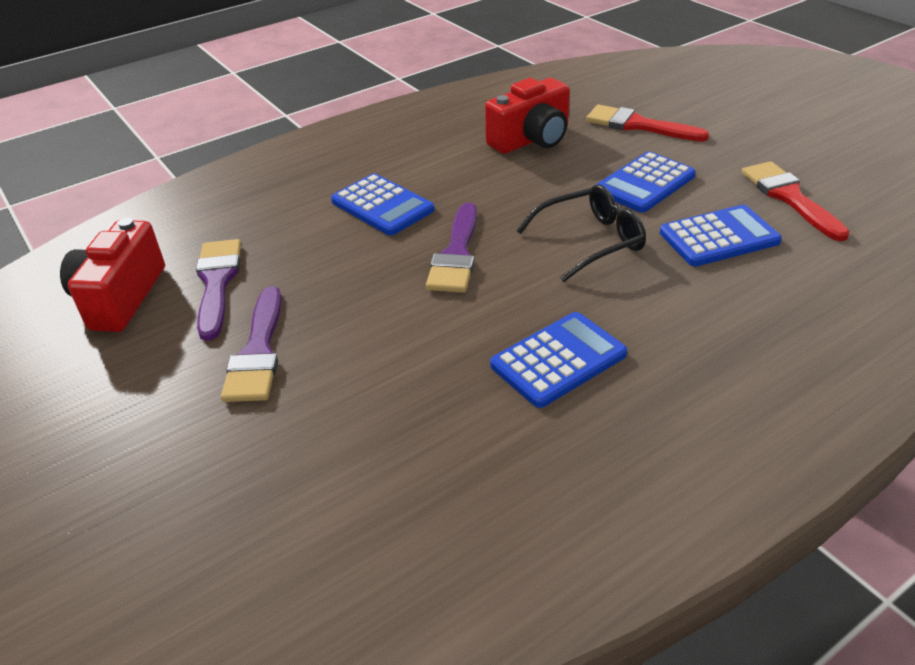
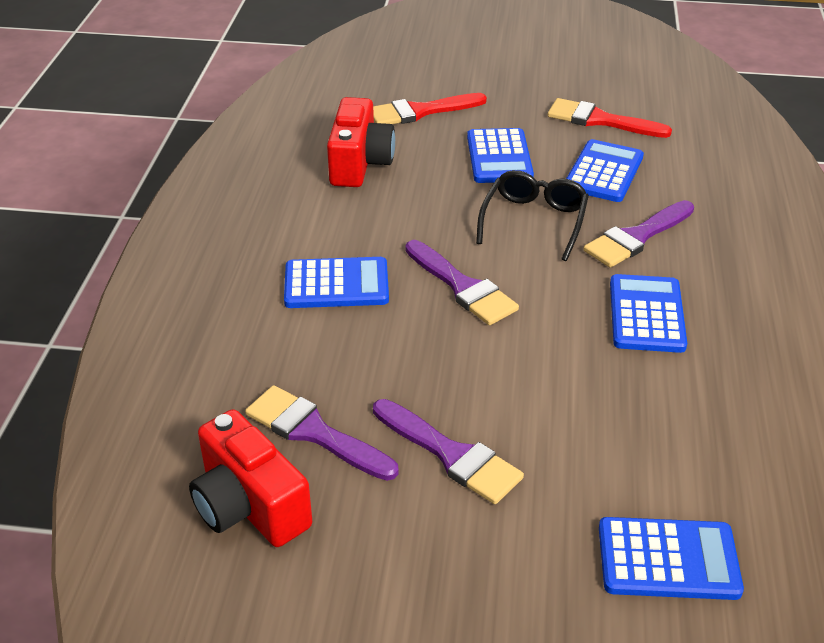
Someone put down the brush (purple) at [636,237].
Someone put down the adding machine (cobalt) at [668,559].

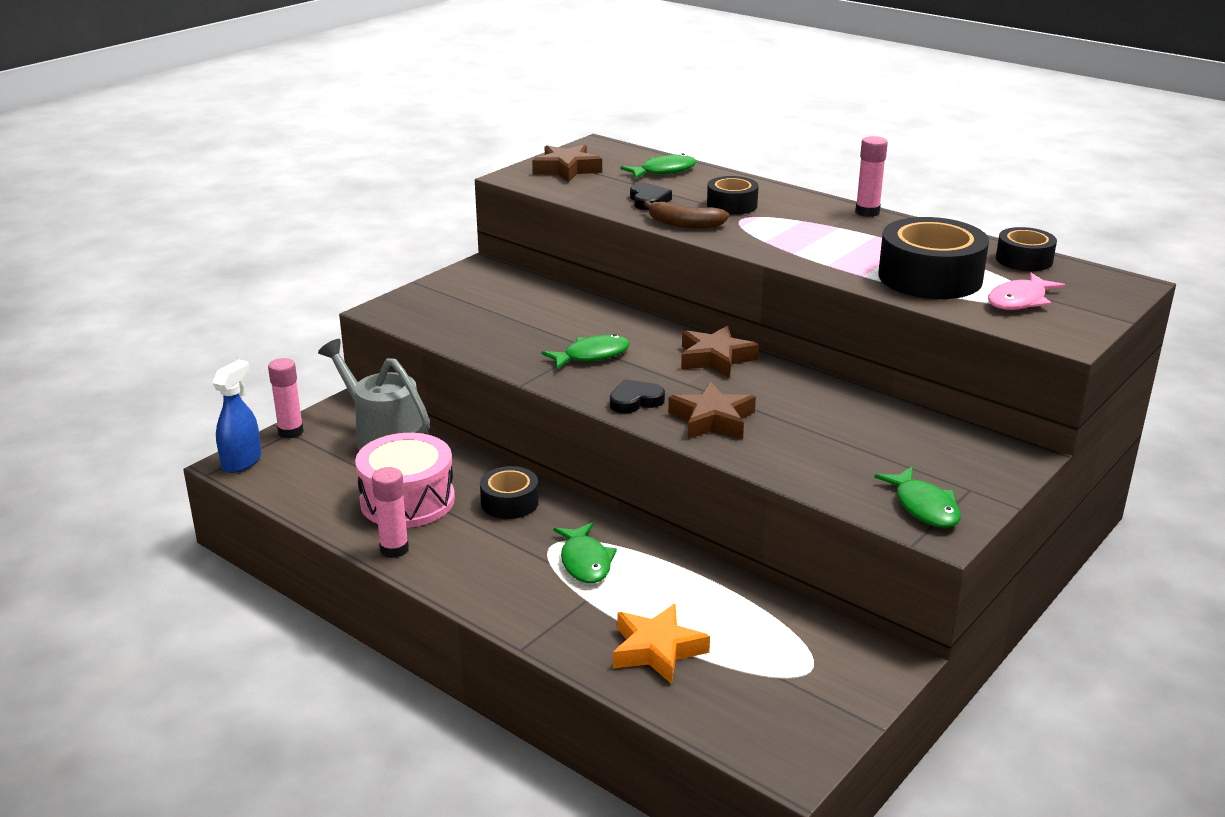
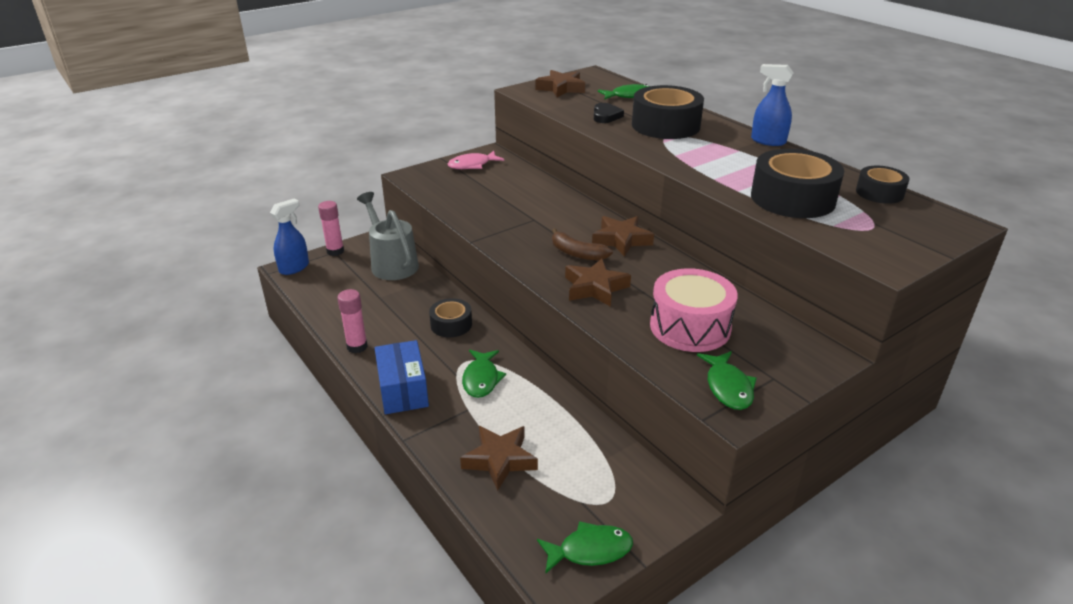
Someone put down the package (cobalt) at [403,390].
Someone carried the toy fish (rose-pink) from [1019,300] to [472,165].
Someone repainted the five-pointed star (bright orange) at [657,650], which became the five-pointed star (russet) at [500,460].
Someone carried the toy fish (green) from [591,355] to [590,550].
Someone carried the banana (russet) from [684,224] to [577,253].
Someone scaled the roll of tape (black) at [732,205] by 1.80.
Someone carried the toy drum (rose-pink) from [407,501] to [690,327].
Someone swapped the glue stick (rose-pink) at [867,212] for the spray cleaner (cobalt) at [768,141].
Someone took away the heart shape (black) at [635,401].

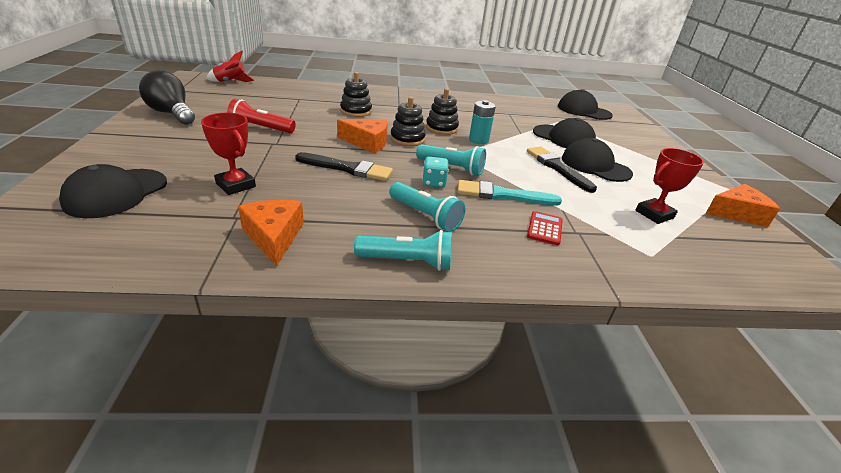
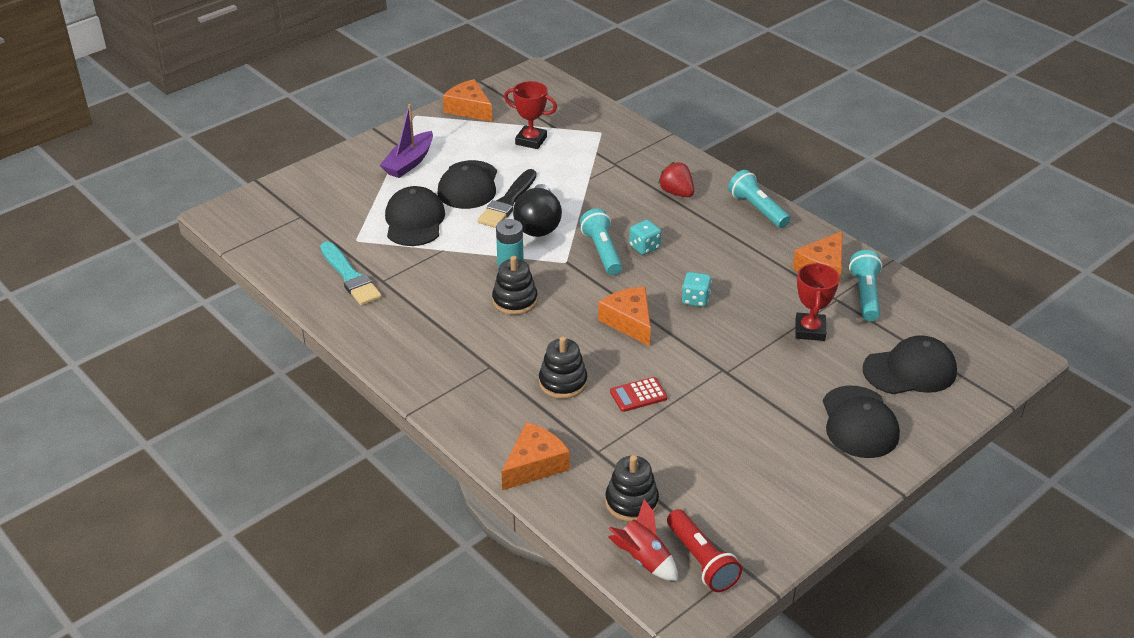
Someone carried the brush (turquoise) from [502,195] to [350,277].
Someone put down the toy boat (purple) at [409,162].
Someone put down the piece of cheese (bright orange) at [534,465].
Someone carried the bulb (black) from [172,114] to [538,224].
Someone carried the ring stacker (black) from [407,139] to [631,502].
Someone carried the adding machine (scarlet) from [544,228] to [638,395].
Someone put down the toy strawberry (scarlet) at [676,193].
Someone carried the torch (scarlet) from [261,128] to [701,561].
Someone swapped the brush (black) at [347,168] for the dice (turquoise) at [695,299].
Someone carried the baseball cap (black) from [583,111] to [859,422].
Someone carried the torch (turquoise) from [425,216] to [865,295].

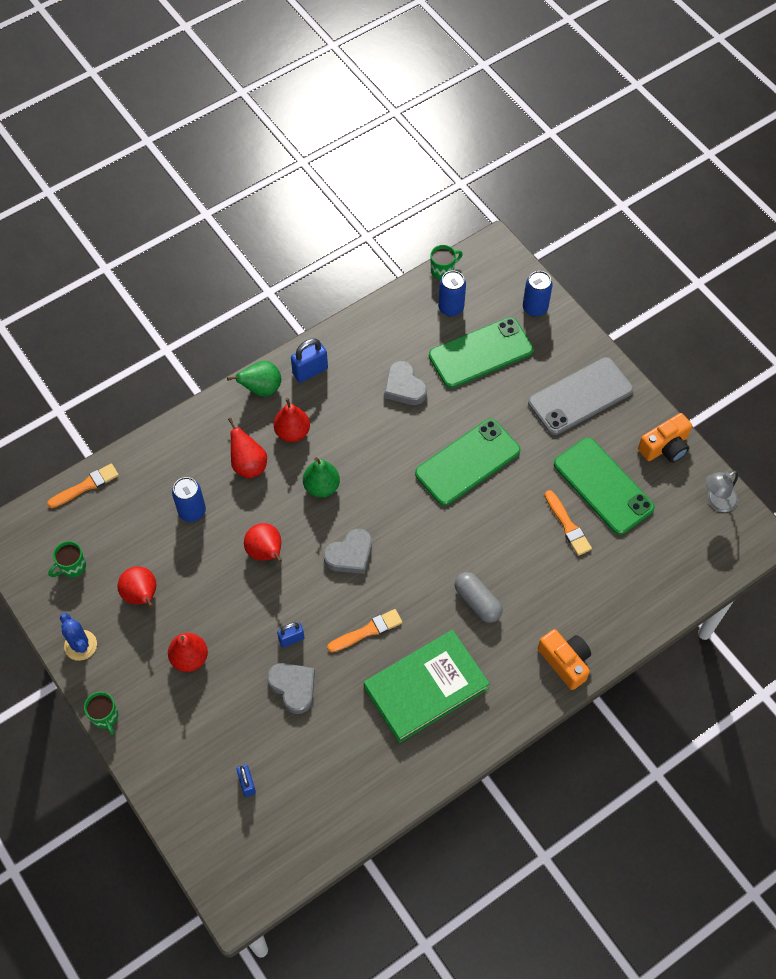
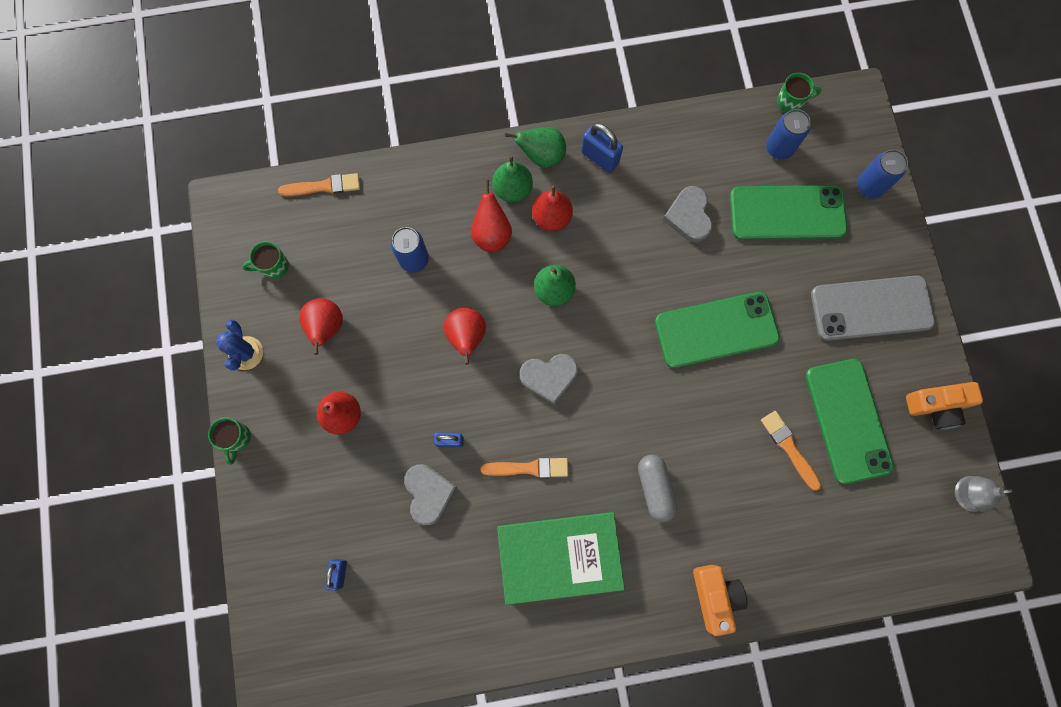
Someone put down the toy pear (green) at [513,189].
Someone rotated the small lock (cobalt) at [310,371] by 45 degrees clockwise.
Someone rotated the brush (bright orange) at [568,525] by 150 degrees clockwise.

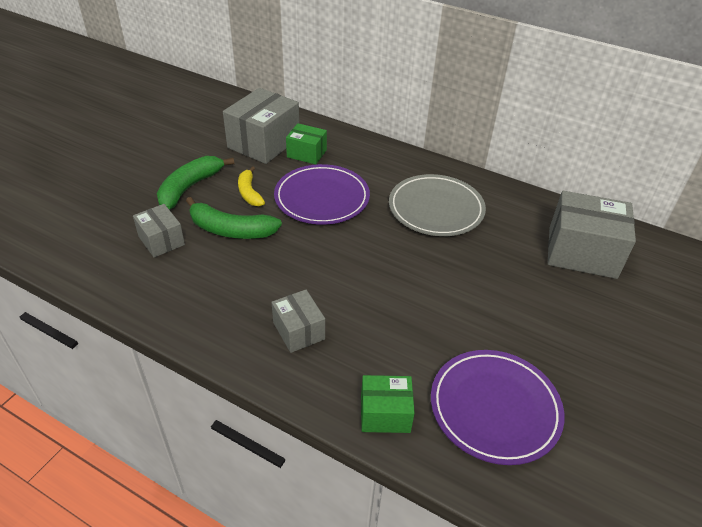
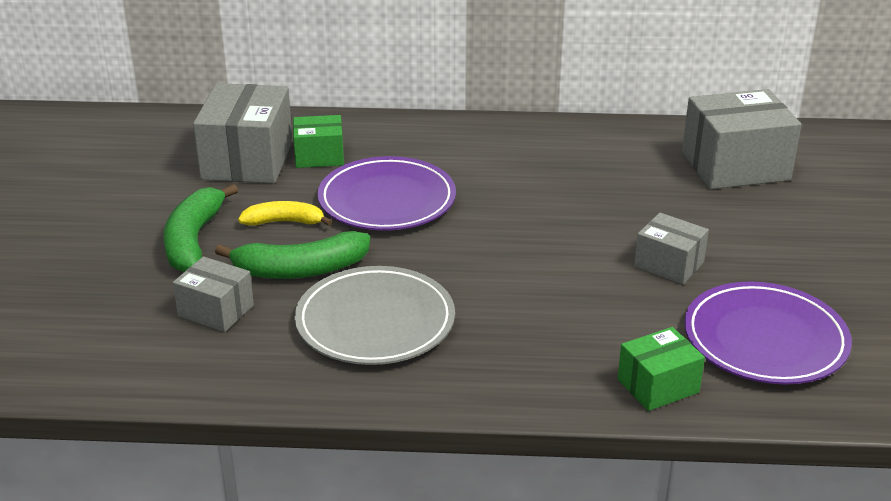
Someone rotated the banana (golden) at [249,193] by 135 degrees clockwise.
Someone carried the plate (ash-grey) from [436,209] to [375,322].
Someone carried the package (ash-grey) from [299,331] to [669,264].

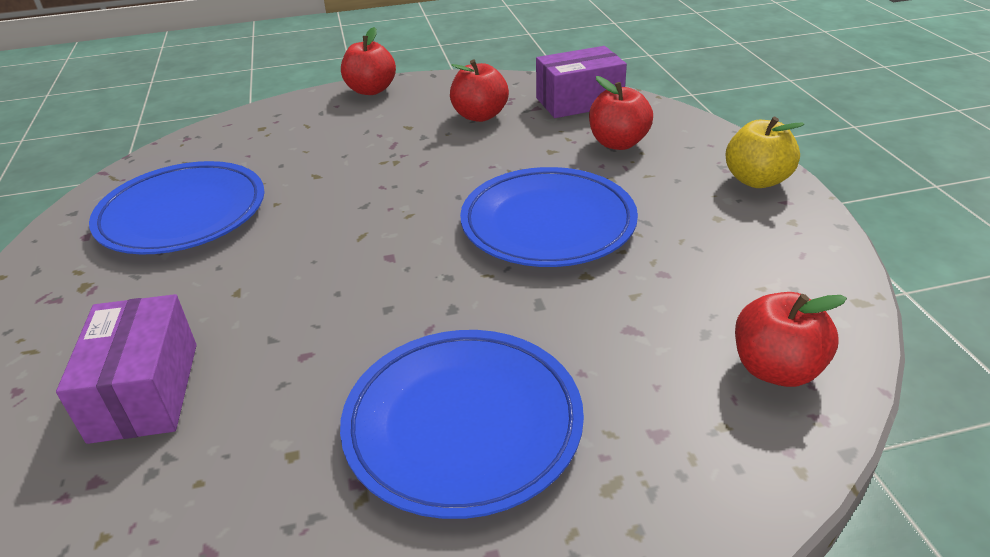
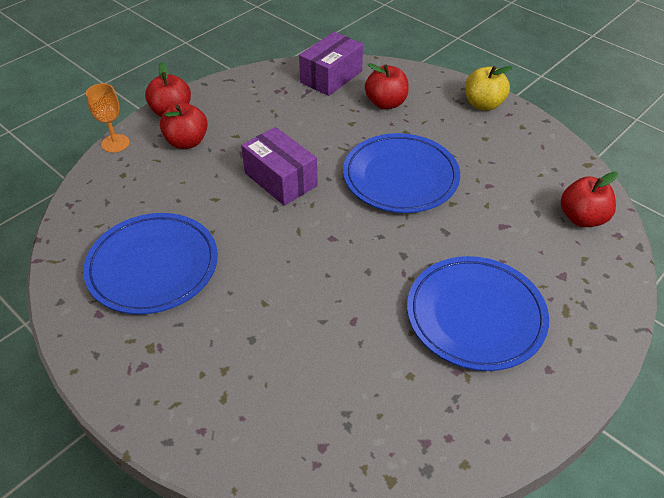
Someone put down the chalice (bright orange) at [115,143].
Someone carried the apple fruit (scarlet) from [480,116] to [187,142].
Someone carried the package (purple) from [145,391] to [280,179].

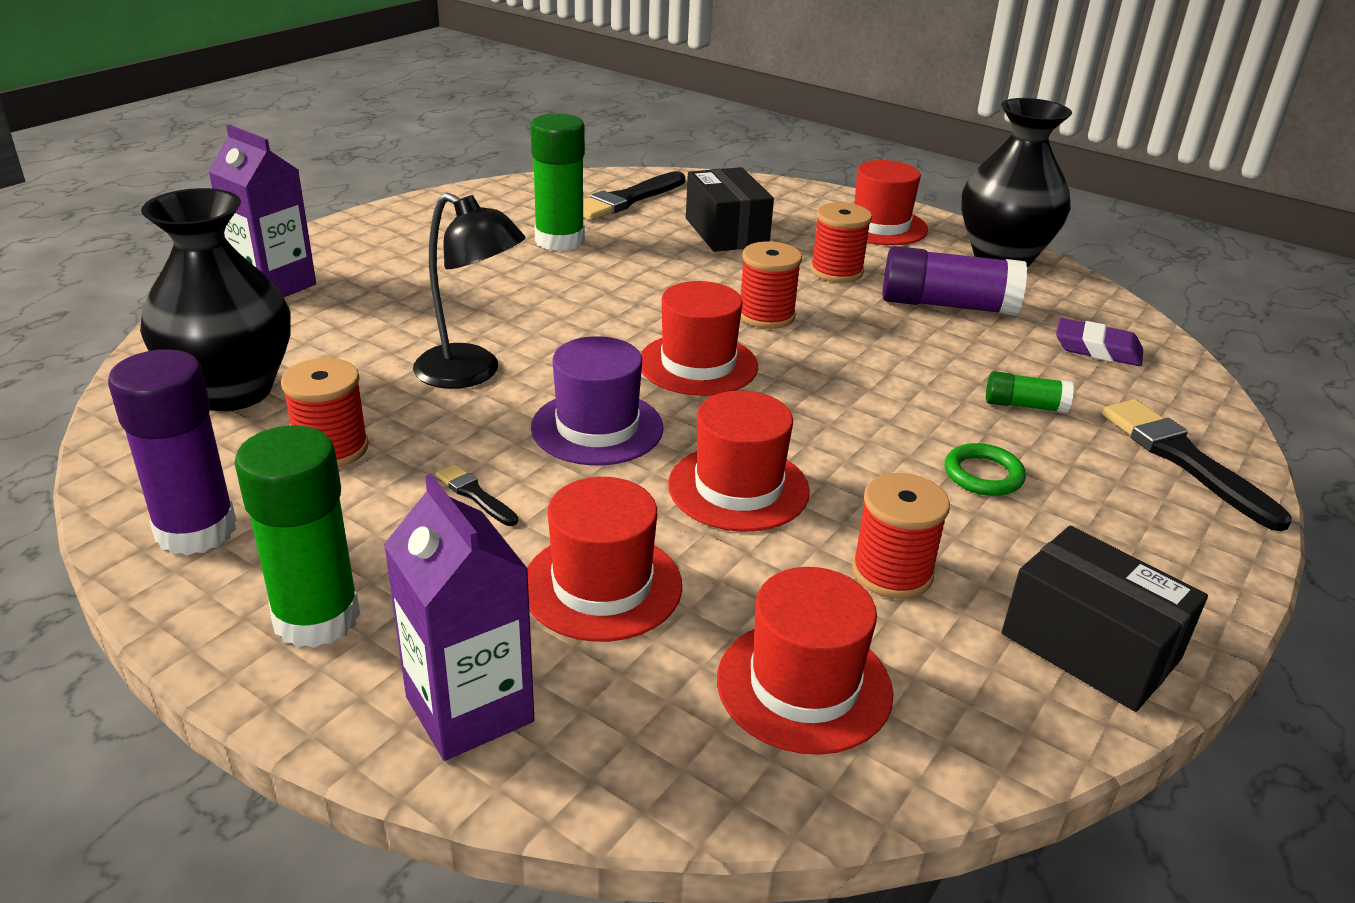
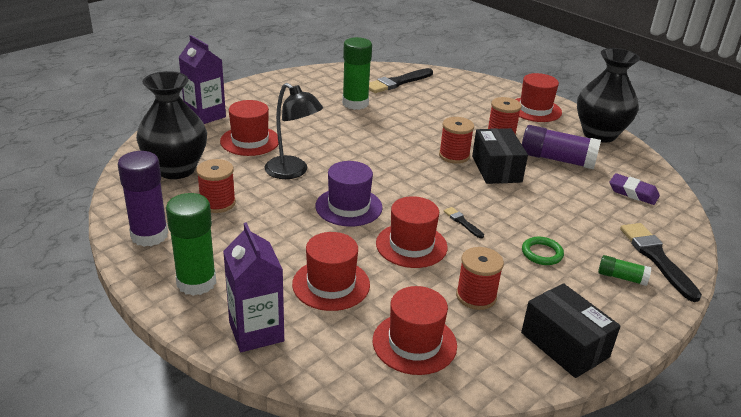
Someone carried the tall hat (scarlet) from [698,364] to [250,141].
Someone carried the brush (black) from [475,495] to [462,222].
Someone carried the package (black) from [726,232] to [496,169].
Someone carried the glue stick (green) from [1025,406] to [621,277].

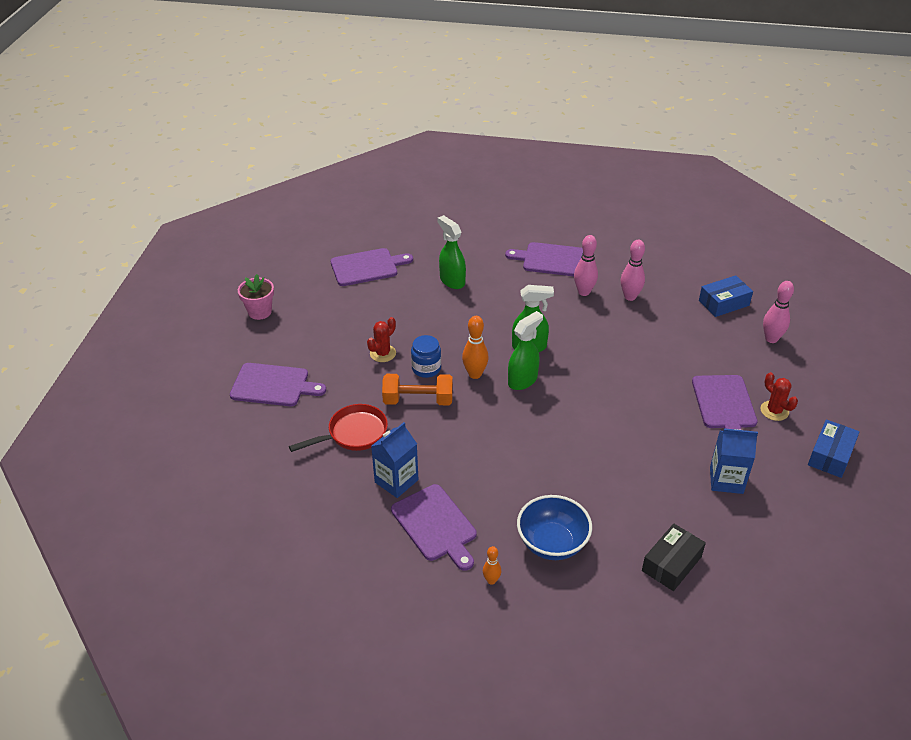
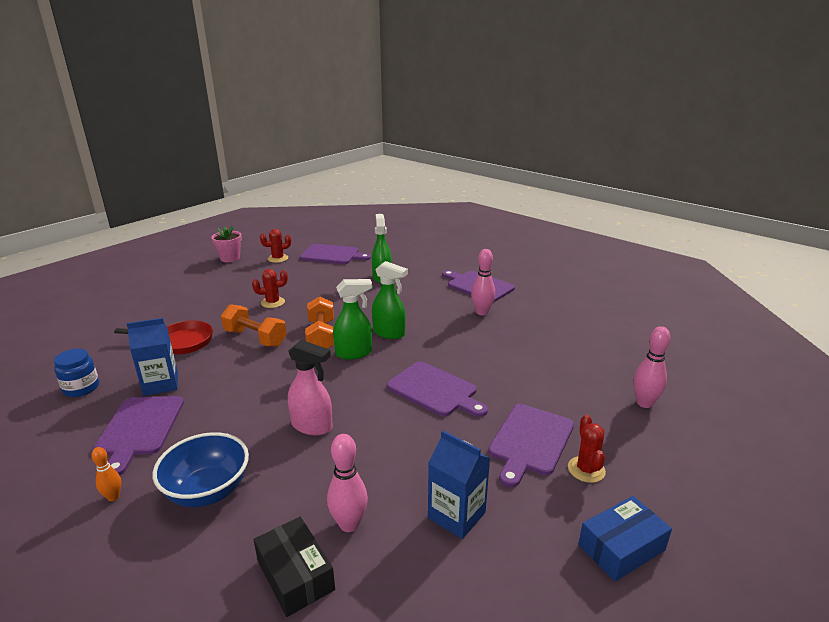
Someone carried the jar (cobalt) from [426,368] to [81,388].
Someone rotated the package (black) at [671,564] by 75 degrees clockwise.
Someone put down the saguaro cactus (scarlet) at [278,258].
Someone put down the spray cleaner (rose-pink) at [312,426].
Someone swapped the skittle (bright orange) at [475,374] for the dumbbell (bright orange) at [321,336].
Someone carried the skittle (rose-pink) from [630,297] to [349,524].
Someone carried the cutting board (purple) from [273,385] to [435,390].
Someone took away the package (cobalt) at [723,303].

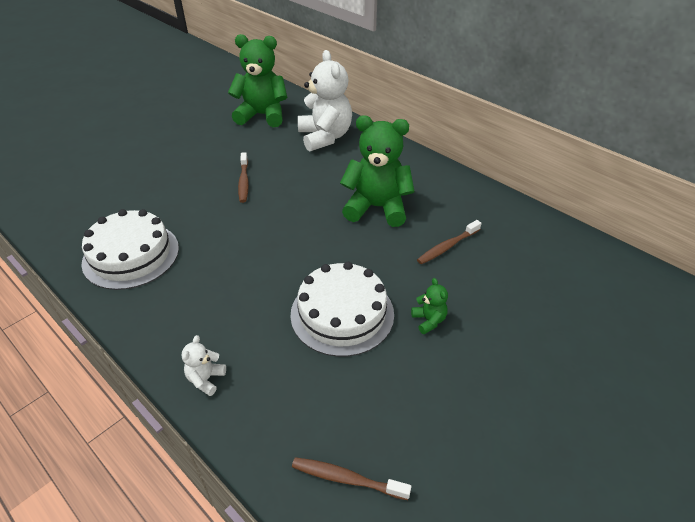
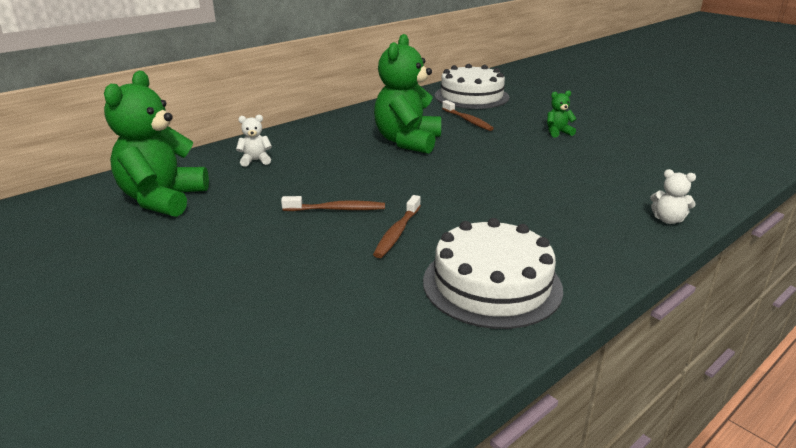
Someone scaled the stuffed bear (pure white) at [325,137] by 0.43.
Someone carried the dental brush (russet) from [346,478] to [397,232].
Someone carried the gateau (pure white) from [342,314] to [471,96].

